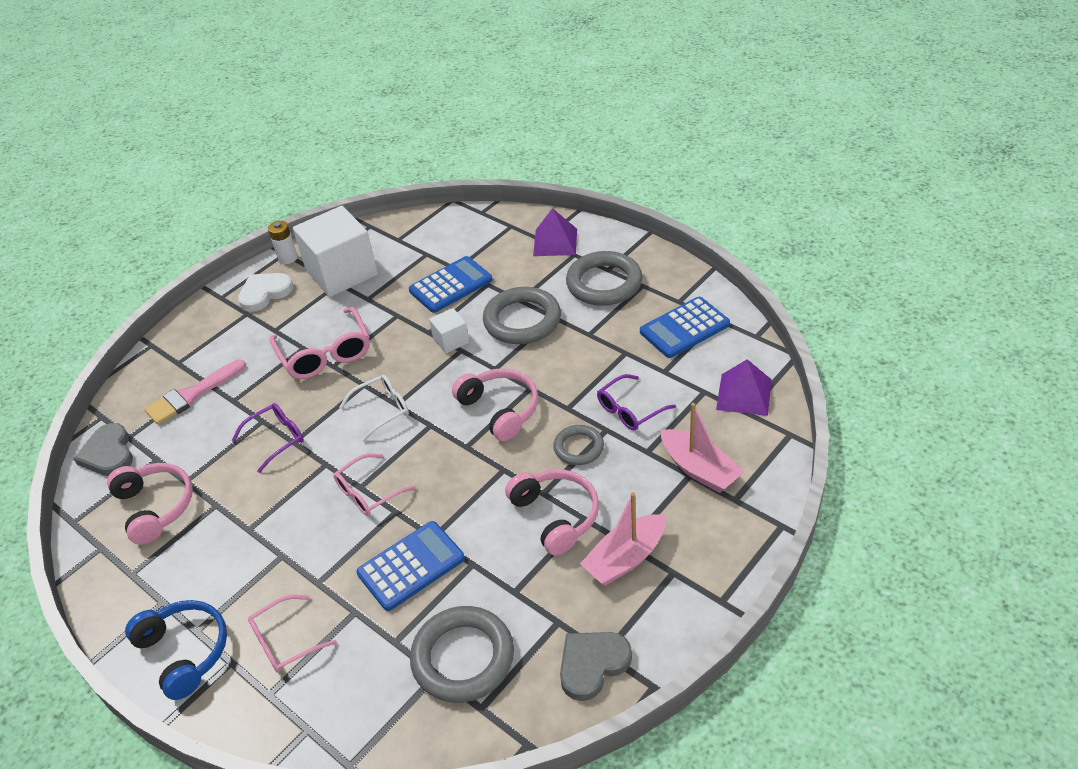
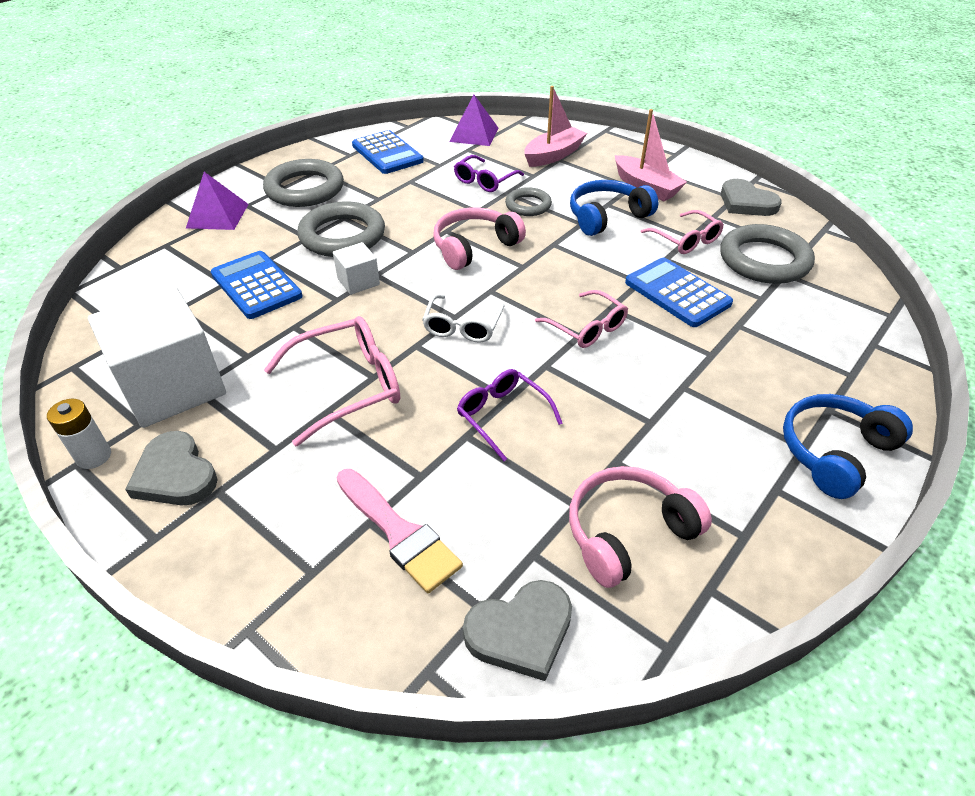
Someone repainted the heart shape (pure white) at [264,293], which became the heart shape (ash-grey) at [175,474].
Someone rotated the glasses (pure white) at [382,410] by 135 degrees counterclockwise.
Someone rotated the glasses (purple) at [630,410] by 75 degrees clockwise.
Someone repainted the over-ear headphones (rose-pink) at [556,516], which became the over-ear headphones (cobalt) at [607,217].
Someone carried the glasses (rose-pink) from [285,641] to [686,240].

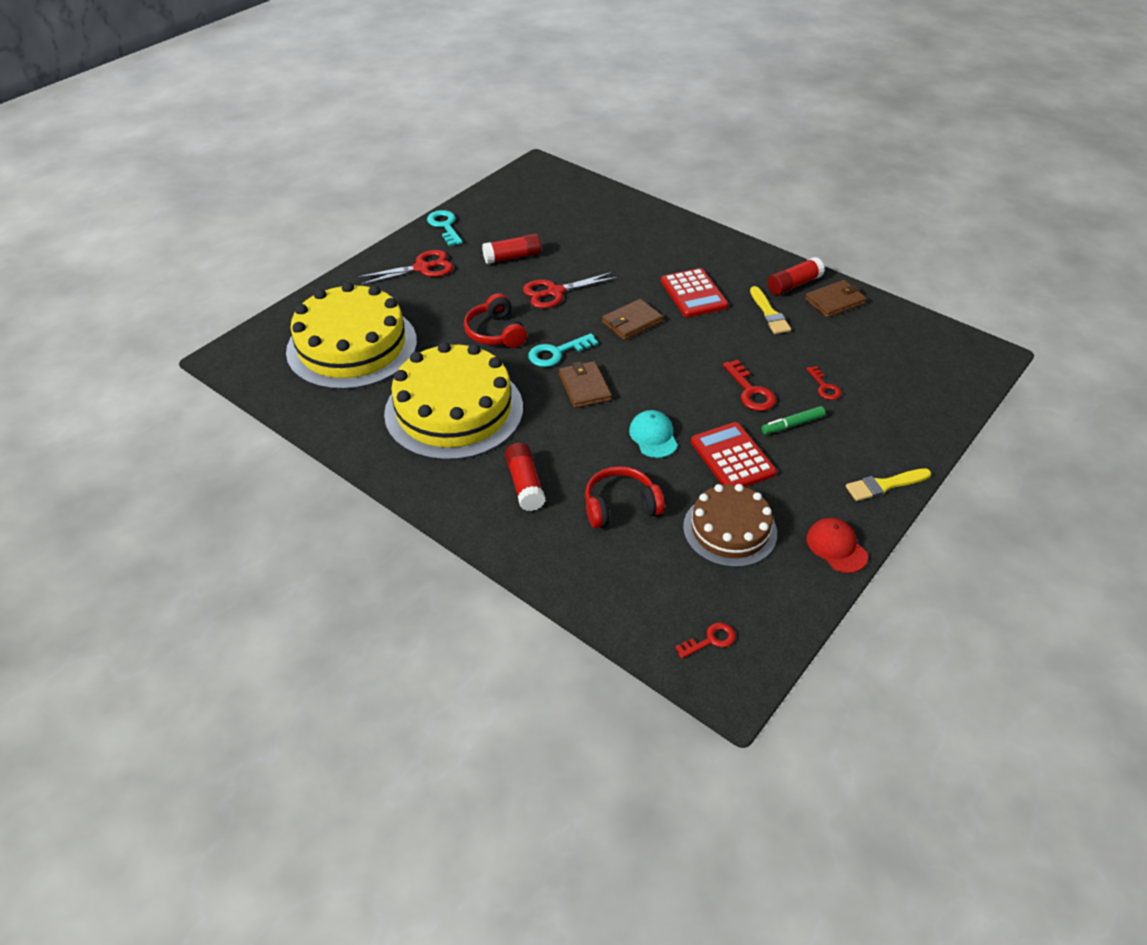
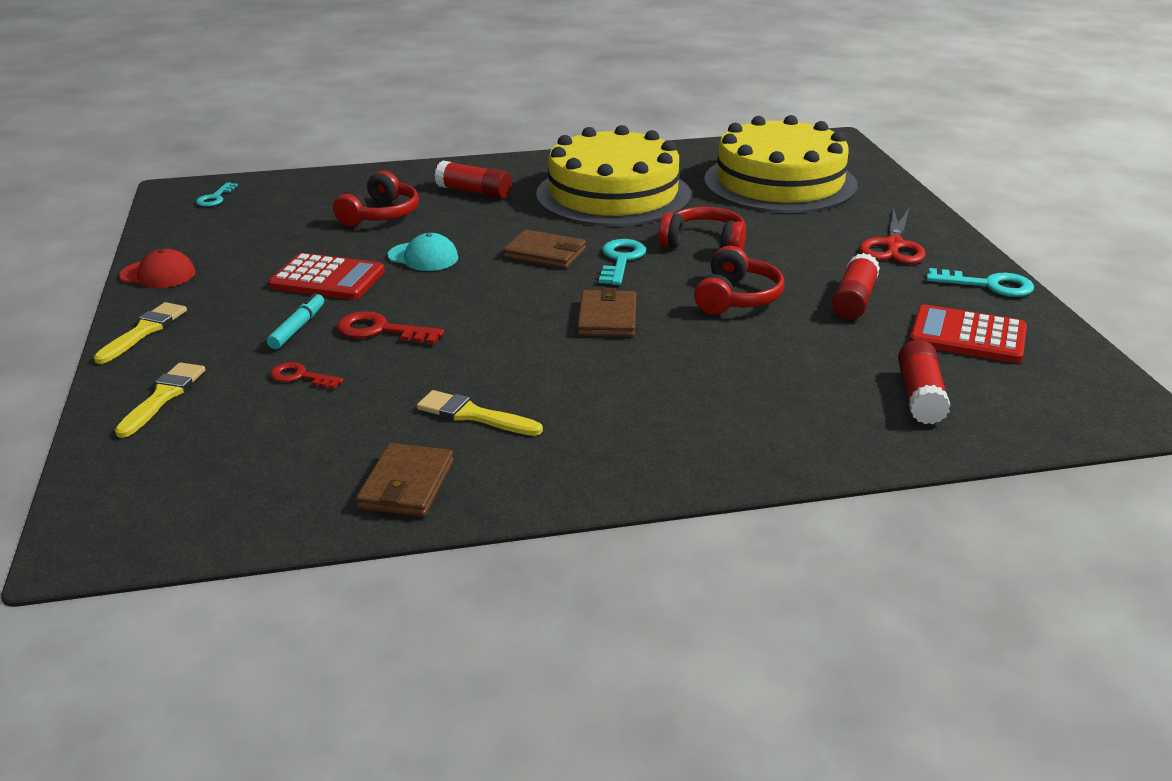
Someone put down the brush (golden) at [163,397].
Someone repainted the key (scarlet) at [710,640], which became the key (turquoise) at [215,198].
Someone repainted the marker pen (green) at [792,424], which became the marker pen (turquoise) at [297,328].
Someone swapped the pair of scissors (scarlet) at [555,292] for the over-ear headphones (scarlet) at [736,298].
Someone carried the glue stick (scarlet) from [793,285] to [920,396].
Someone carried the adding machine (scarlet) from [693,294] to [967,336].
Someone took away the gateau (russet) at [730,530].

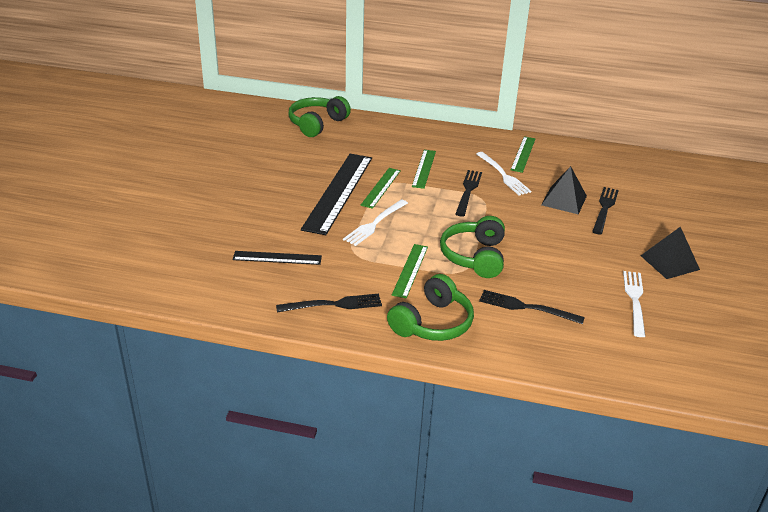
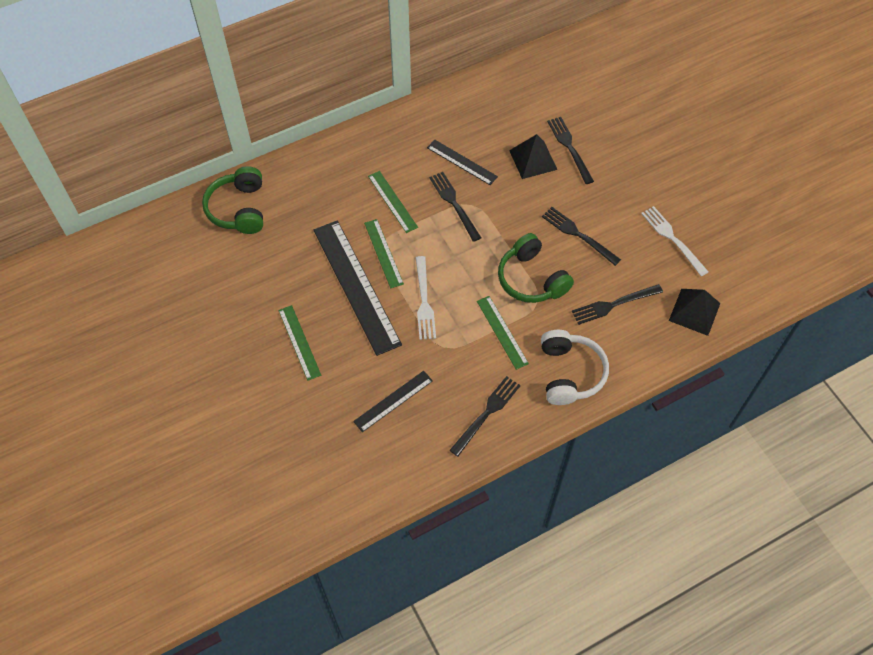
Someone carried the ruler (green) from [523,154] to [299,342].
Someone swapped the dinner fork (pure white) at [504,175] for the ruler (black) at [462,162].
Someone repainted the over-ear headphones (green) at [432,323], which became the over-ear headphones (pure white) at [569,373].
Someone put down the dinner fork (black) at [577,234].
Someone carried the pyramid shape (black) from [669,262] to [694,312].

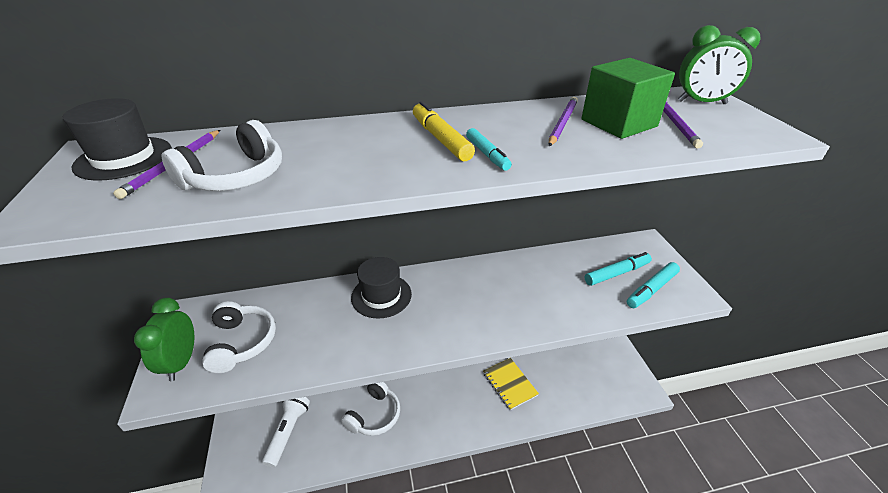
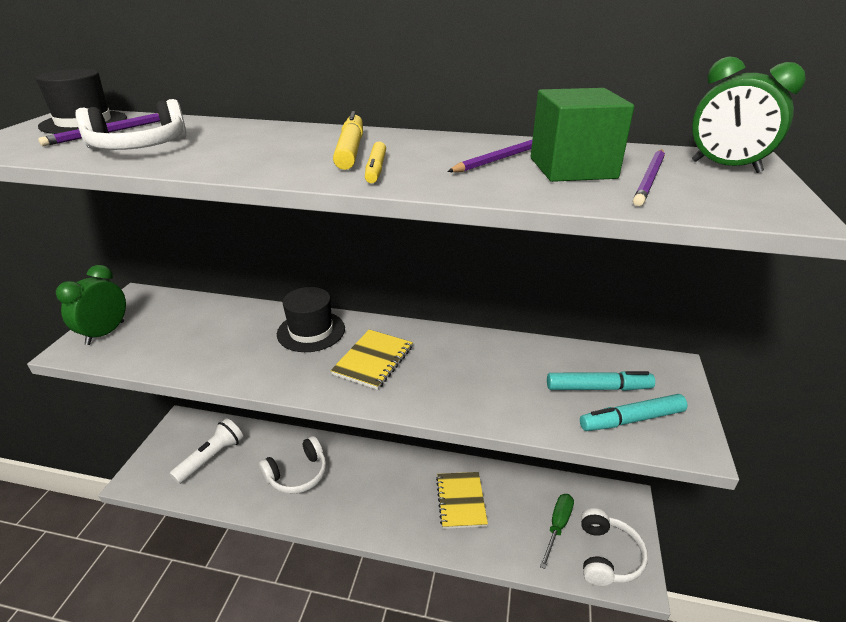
Someone put down the notebook (golden) at [373,360].
Someone repainted the marker pen (turquoise) at [487,154], which became the marker pen (golden) at [376,169].
Someone put down the hand screwdriver (green) at [557,526].
Someone carried the over-ear headphones (pure white) from [242,342] to [607,556].

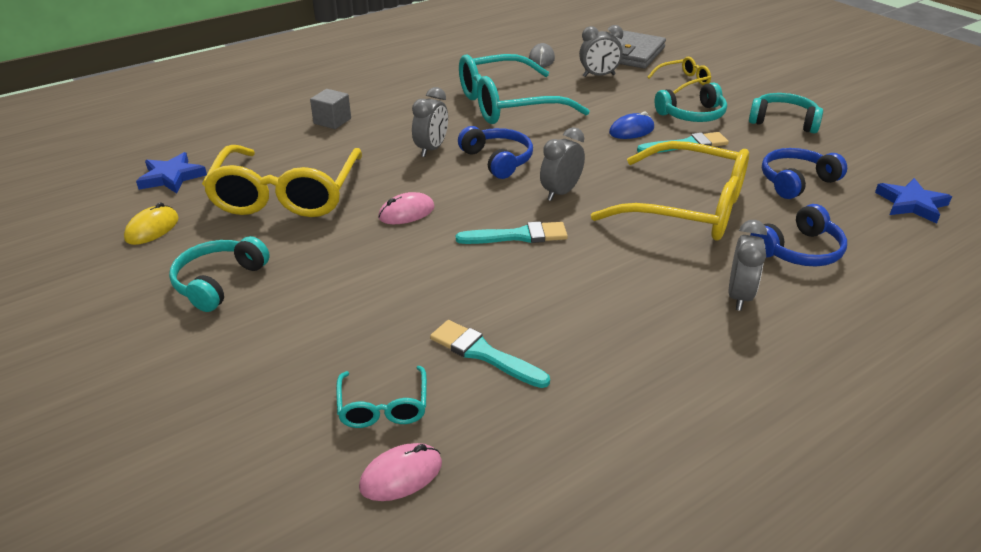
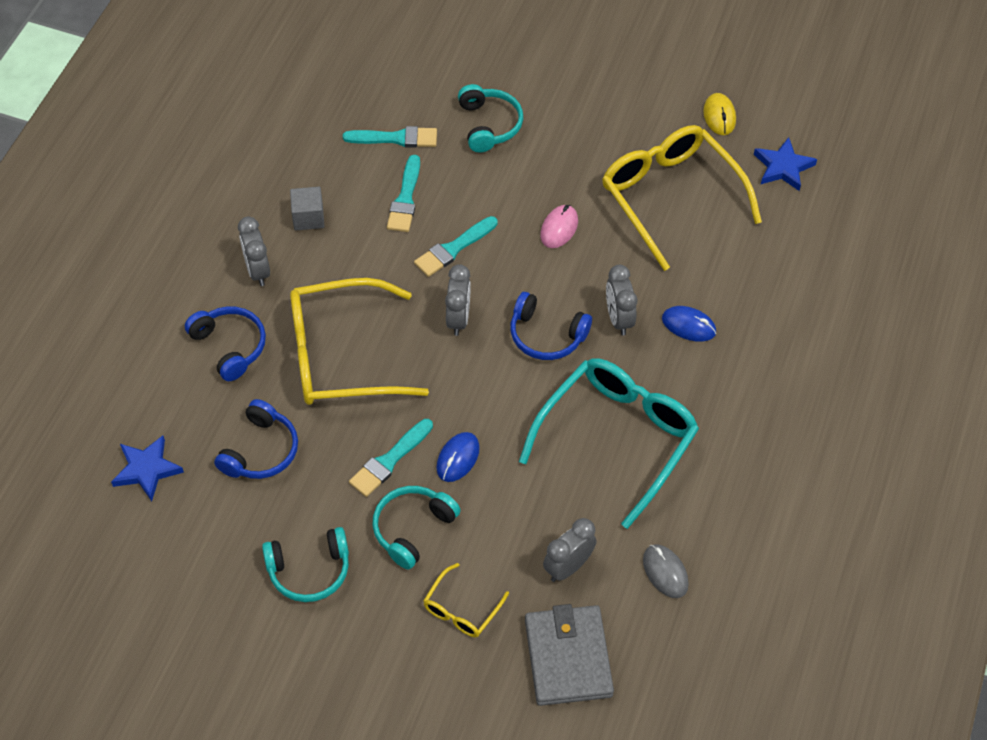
Someone rotated the over-ear headphones (cobalt) at [798,251] by 120 degrees clockwise.
Someone carried the block (ash-grey) from [332,121] to [308,217].
Someone put down the brush (turquoise) at [405,199].
Someone carried the over-ear headphones (turquoise) from [219,282] to [489,125].
Someone put down the mouse (cobalt) at [688,325].
Someone took away the glasses (turquoise) at [383,406].
Someone took away the mouse (rose-pink) at [401,475].

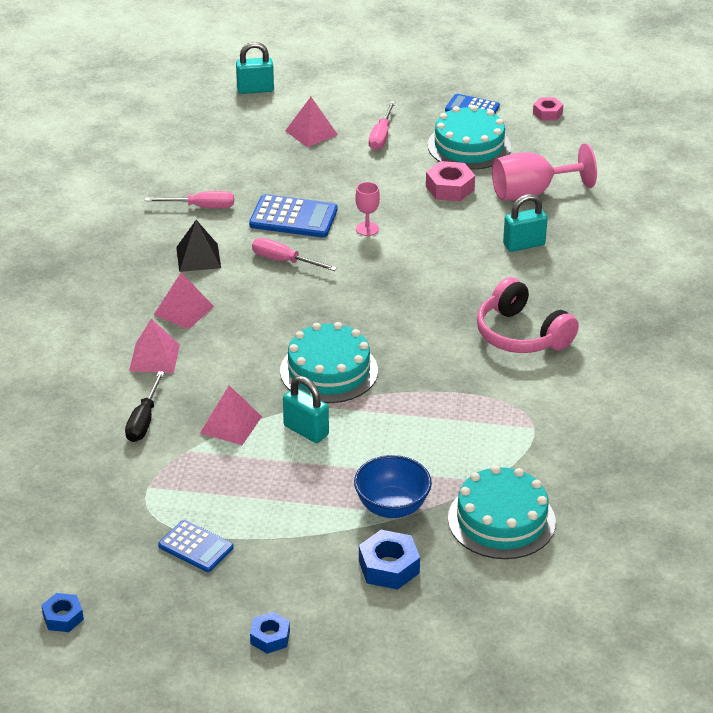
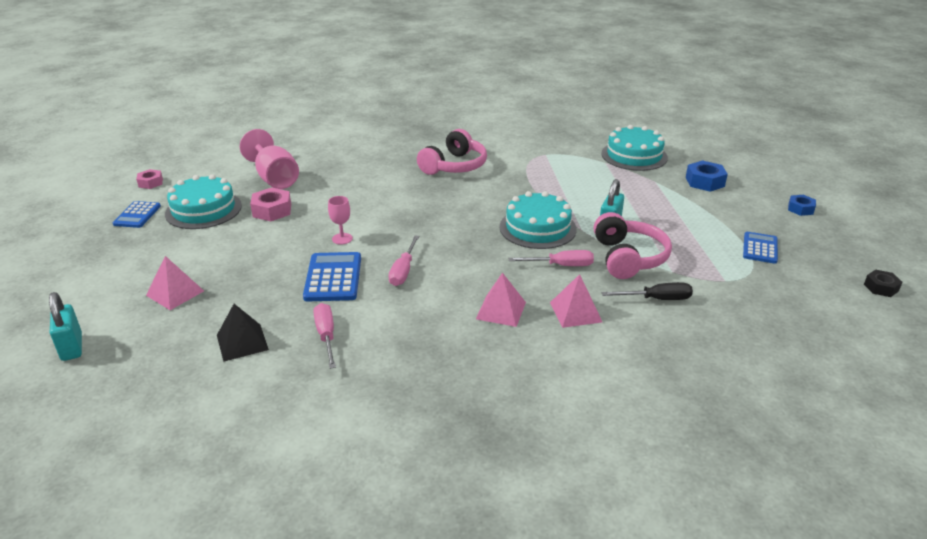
Someone carried the pyramid shape (black) from [198,257] to [242,342].
Someone carried the hand screwdriver (rose-pink) from [381,136] to [561,265].
Someone swapped the pyramid shape (rose-pink) at [231,424] for the over-ear headphones (rose-pink) at [628,258].
Someone repainted the hexagon nut (cobalt) at [63,617], which became the hexagon nut (black) at [881,287].
Someone took away the bowl (cobalt) at [392,507].
Someone took away the small lock (turquoise) at [524,244].

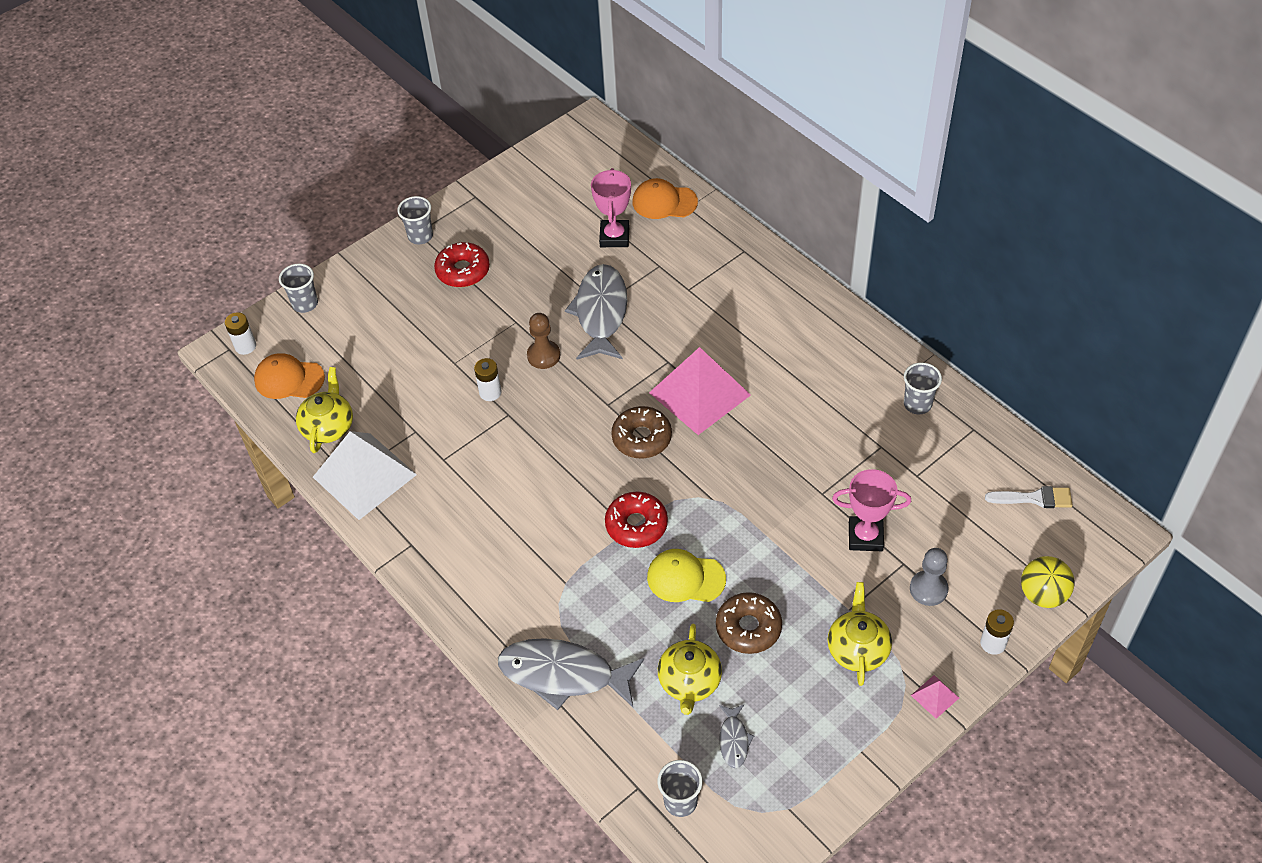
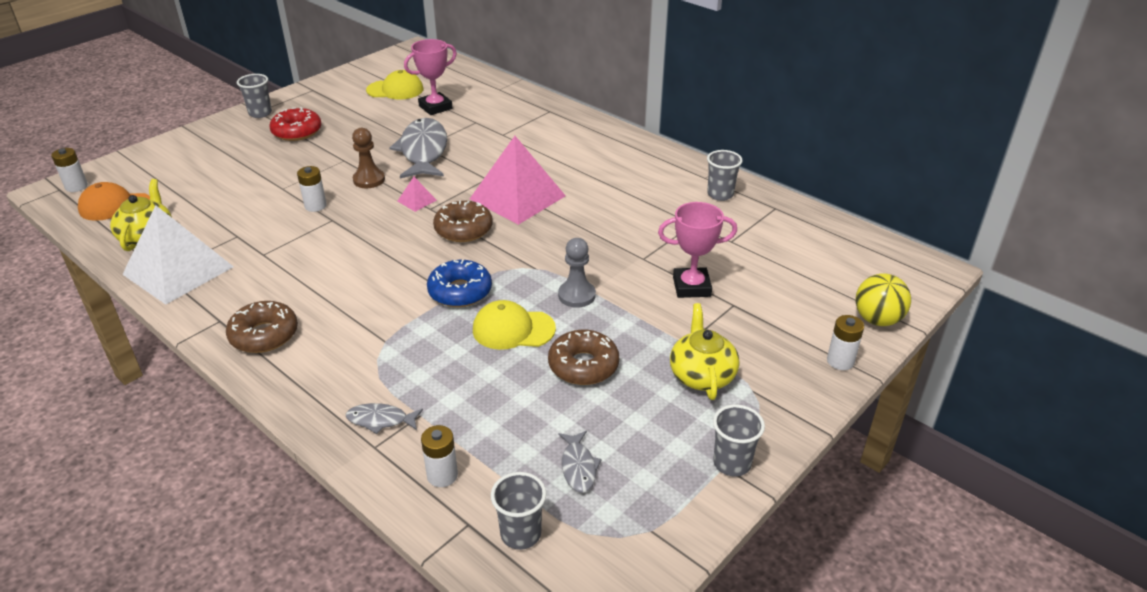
Someone put down the glazed donut (russet) at [264,335].
Someone scaled the toy fish (ash-grey) at [563,674] by 0.46.
Someone put down the baseball cap (golden) at [395,90].
Someone carried the pyramid shape (rose-pink) from [935,696] to [417,200].
Someone rotated the trophy (rose-pink) at [614,237] by 60 degrees clockwise.
Someone put down the power cell (pure white) at [442,475].
Someone repainted the glazed donut (scarlet) at [636,525], which became the glazed donut (cobalt) at [460,291].
Someone carried the game pawn (ash-grey) from [928,589] to [576,295].
Someone carried the tumbler (ash-grey) from [305,304] to [732,463].
Someone took away the baseball cap (bright orange) at [664,202].
Someone took away the tea pot (golden) at [689,682].
Someone took away the brush (pure white) at [1034,498].

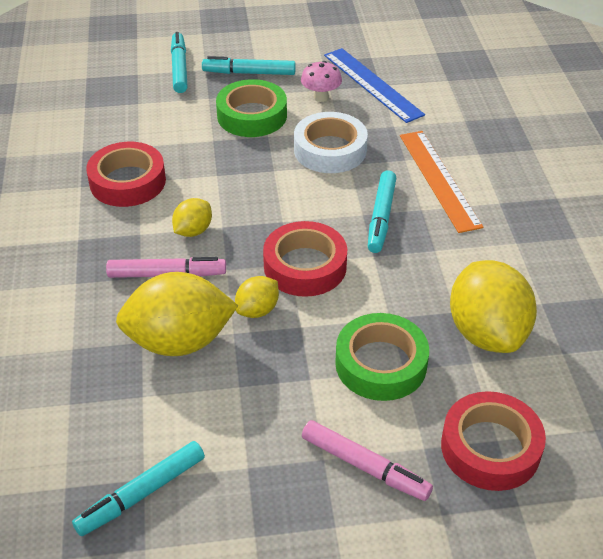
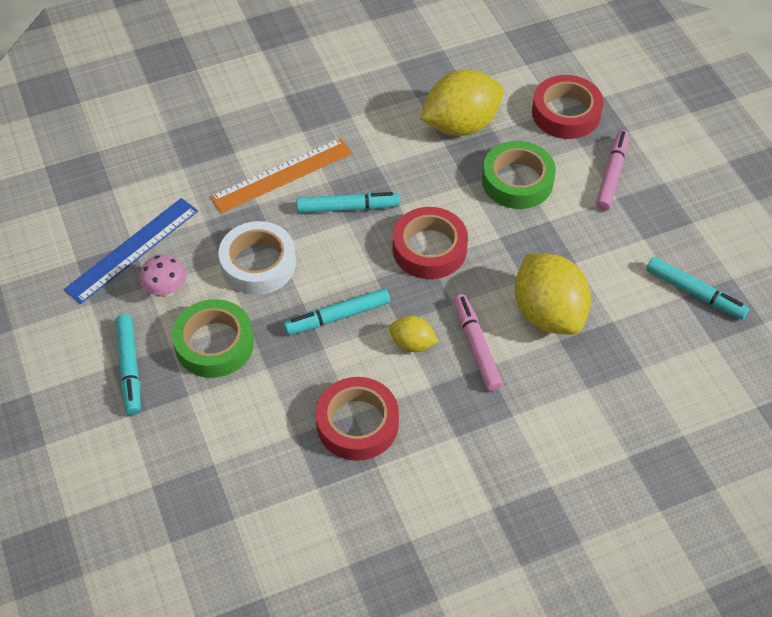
Someone carried the marker pen (turquoise) from [179,68] to [337,317].
Someone took away the lemon (golden) at [257,310].

